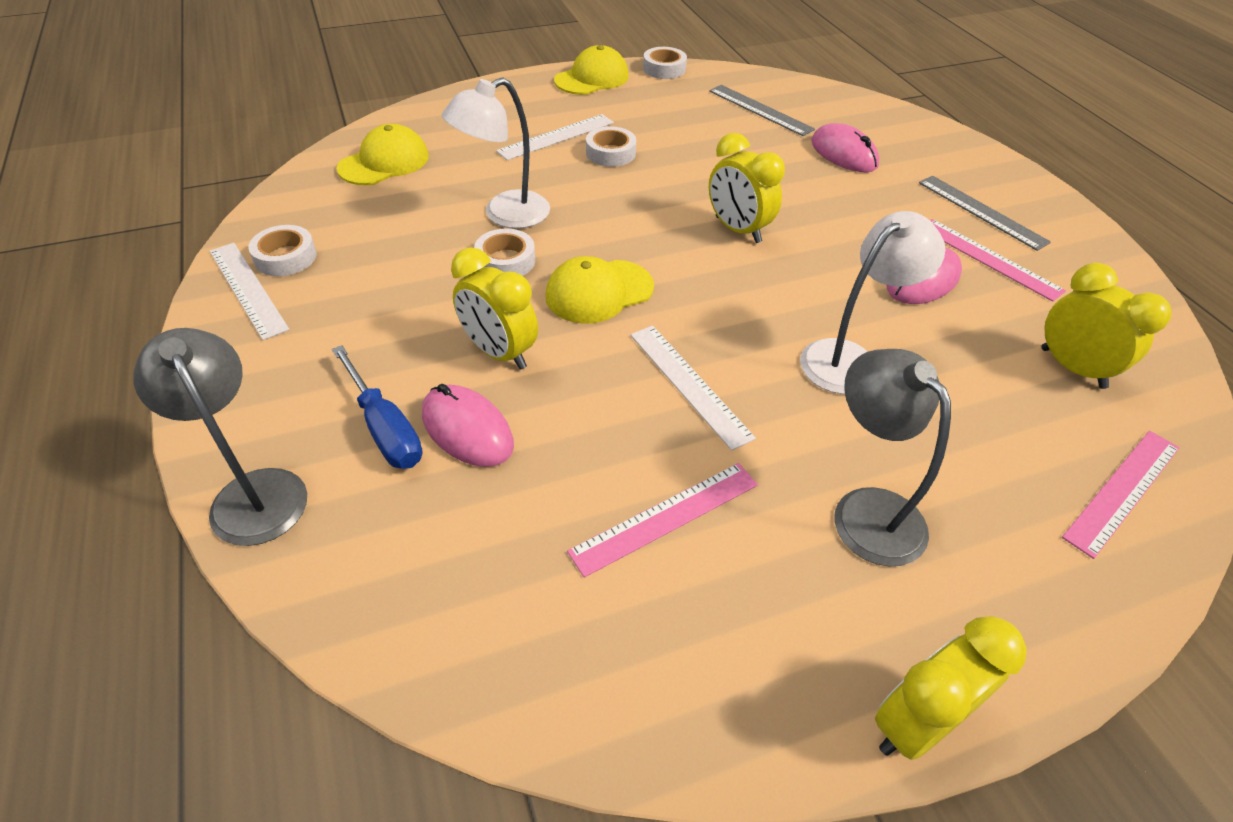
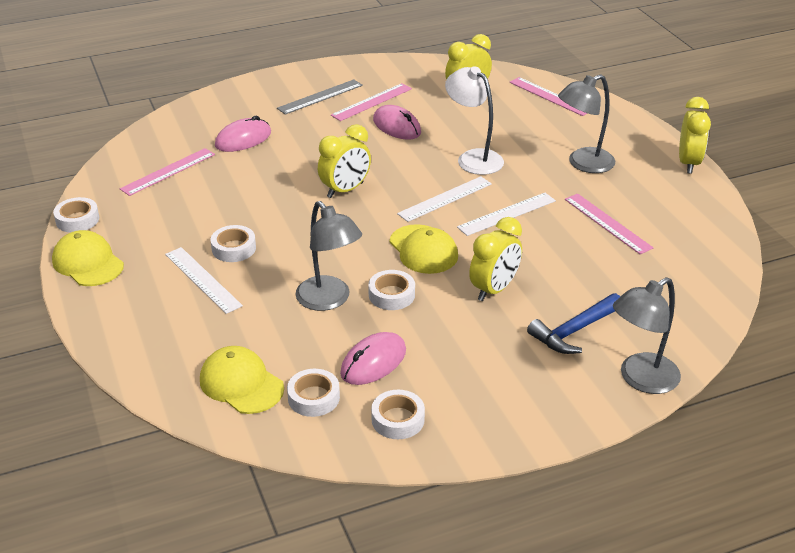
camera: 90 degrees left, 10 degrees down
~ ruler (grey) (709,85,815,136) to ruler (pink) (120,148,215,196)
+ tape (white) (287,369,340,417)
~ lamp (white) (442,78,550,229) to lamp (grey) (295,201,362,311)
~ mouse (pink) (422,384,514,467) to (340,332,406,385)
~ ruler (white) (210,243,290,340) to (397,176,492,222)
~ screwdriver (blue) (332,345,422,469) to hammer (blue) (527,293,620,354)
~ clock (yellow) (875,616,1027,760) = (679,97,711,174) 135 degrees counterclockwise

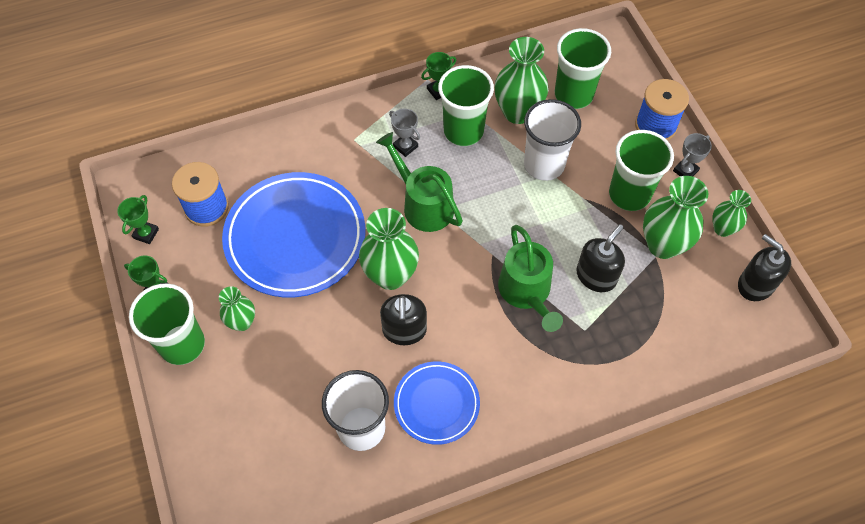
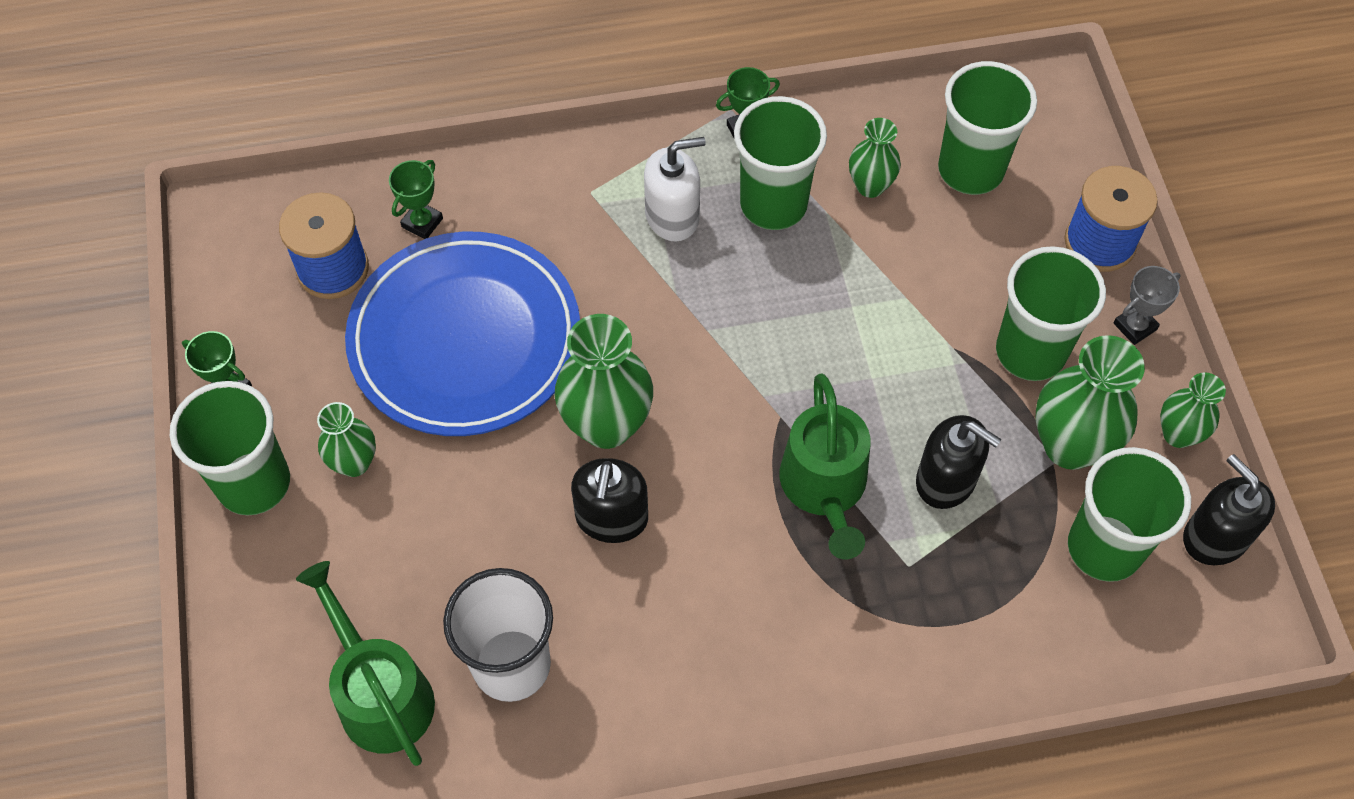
camera: 10 degrees right, 0 degrees up
~ watering can (green) (376,132,463,232) to (296,561,435,766)
~ trophy (green) (117,195,159,244) to (389,160,443,239)
~ trophy (grey) (389,109,420,157) to soap dispenser (white) (644,137,706,242)
~ vase (green) (495,37,548,124) = (849,118,901,198) x0.58
~ soap dispenser (black) (576,224,625,292) = (916,415,1001,509) 75 degrees clockwise
+ cup (green) (1068,447,1191,582)
- plate (blue) (394,361,480,445)
- cup (white) (524,99,581,181)

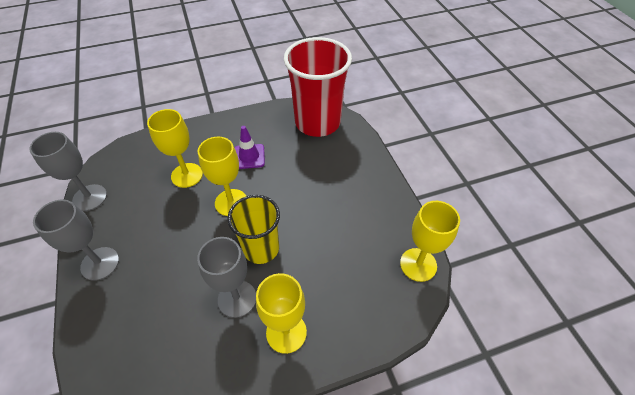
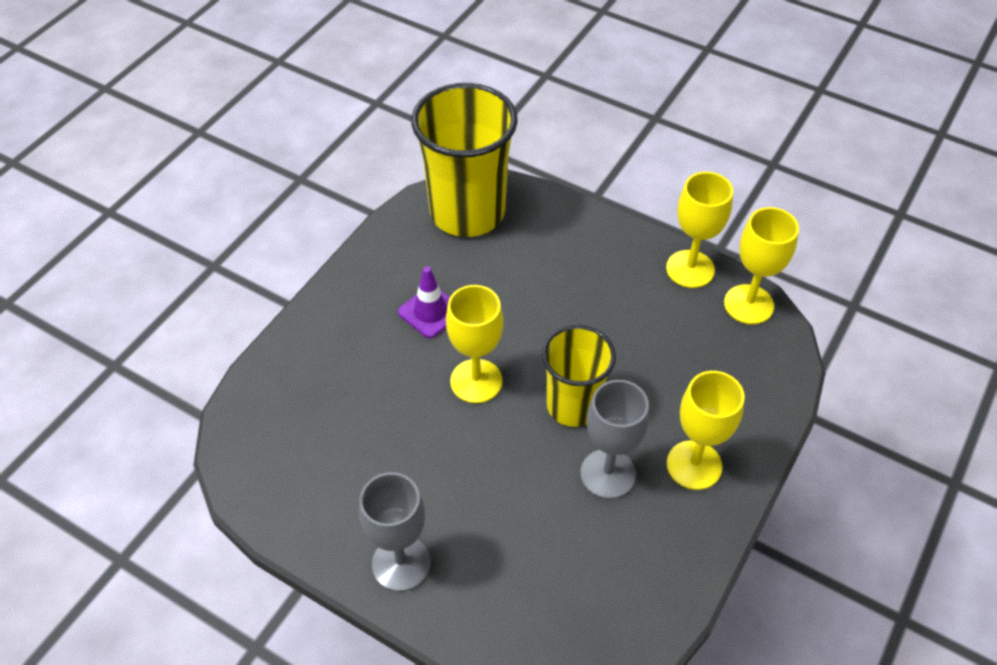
camera: 40 degrees left, 0 degrees up
~ cup (red) (284,37,352,137) to cup (yellow) (411,83,518,237)
~ goblet (yellow) (147,109,203,188) to (666,172,733,288)
- goblet (grey) (29,132,107,211)

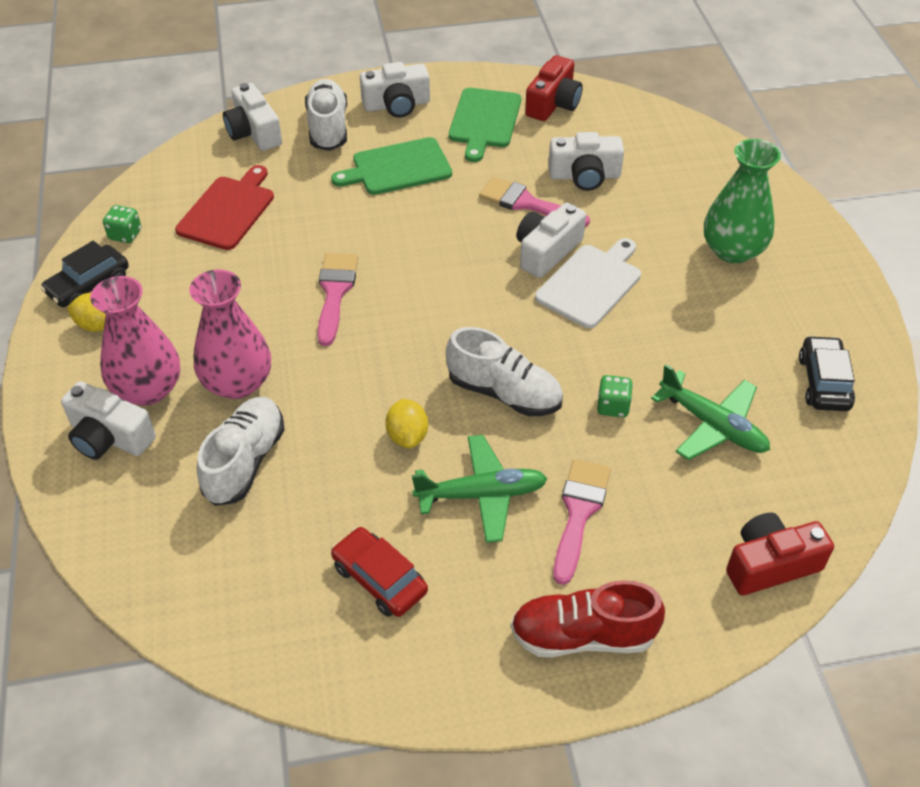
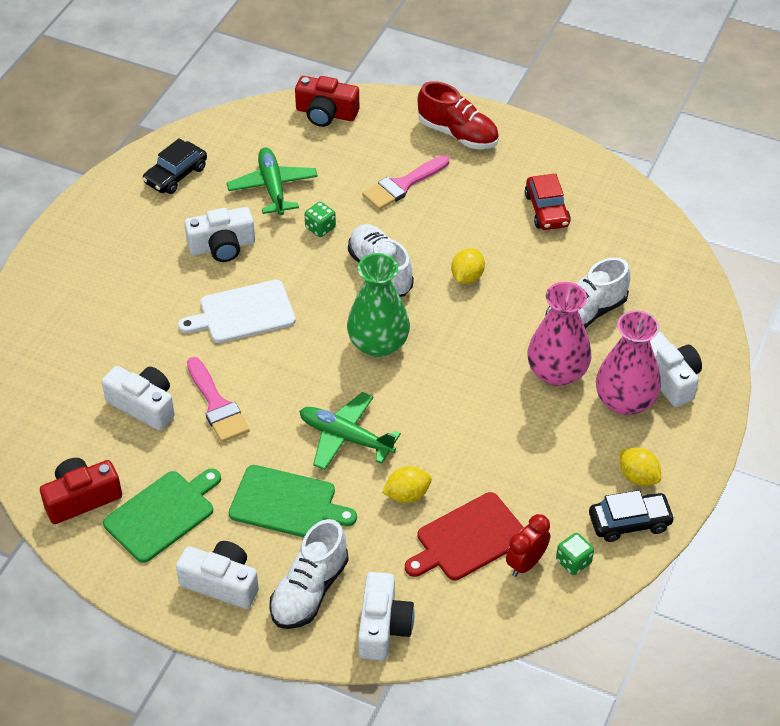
camera: 145 degrees left, 0 degrees up
~ camera (white) (517,203,586,278) to (184,207,255,262)
~ plane (green) (412,435,547,543) to (300,392,401,470)
~ vase (green) (704,139,781,263) to (347,253,410,357)
+ lemon (yellow) (382,466,432,503)
+ clock (red) (506,514,550,577)
- brush (pink) (317,253,358,346)

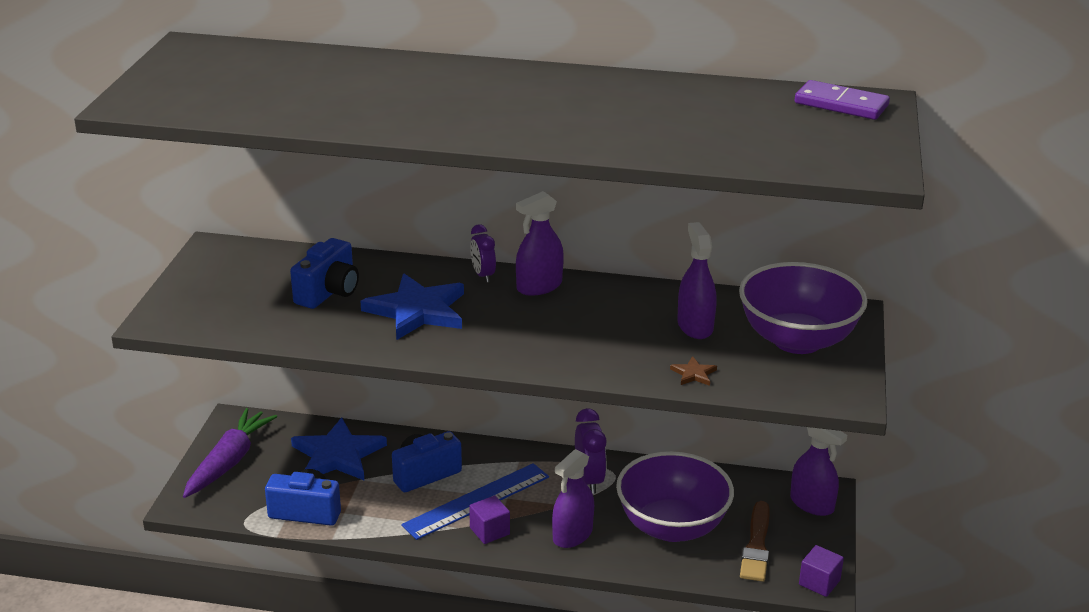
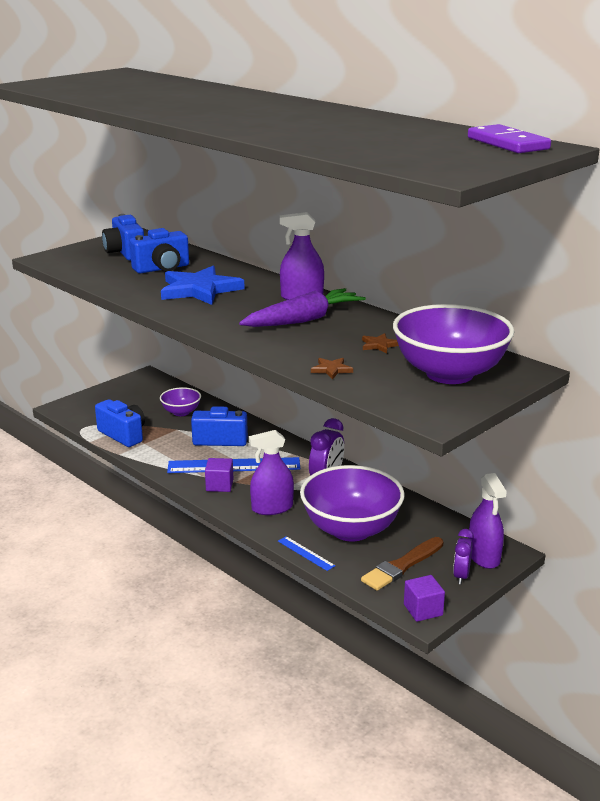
camera: 35 degrees right, 5 degrees down
+ camera (blue) (102,214,144,260)
~ star (blue) (291,417,387,480) to bowl (purple) (160,387,201,416)
~ carrot (purple) (183,408,277,498) to (239,288,366,327)
+ ruler (blue) (278,536,336,571)
~ spray bottle (purple) (677,222,717,339) to star (brown) (362,333,399,353)
~ clock (purple) (470,224,496,283) to (453,529,474,584)

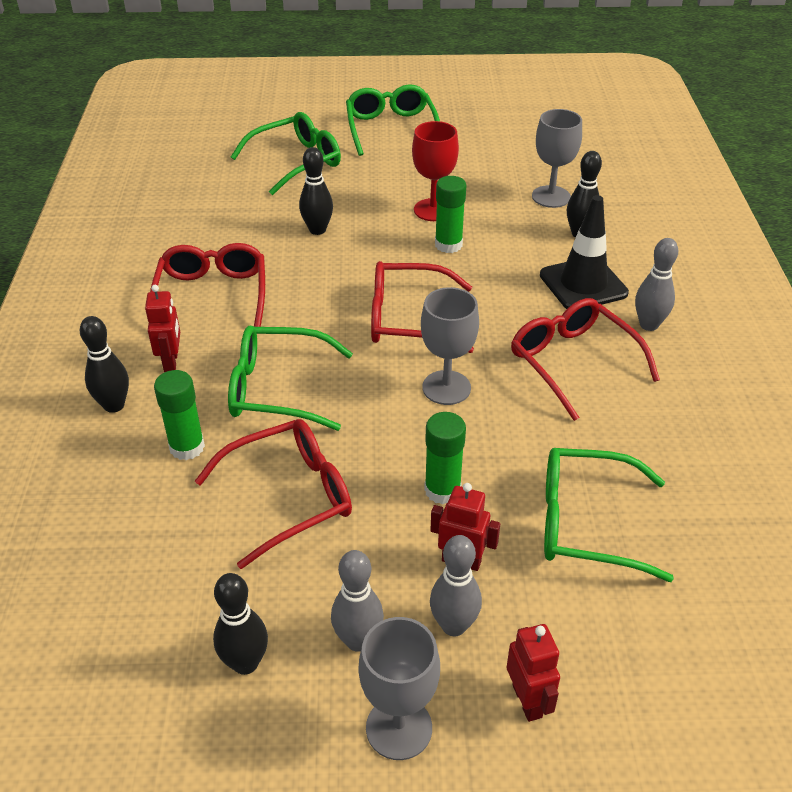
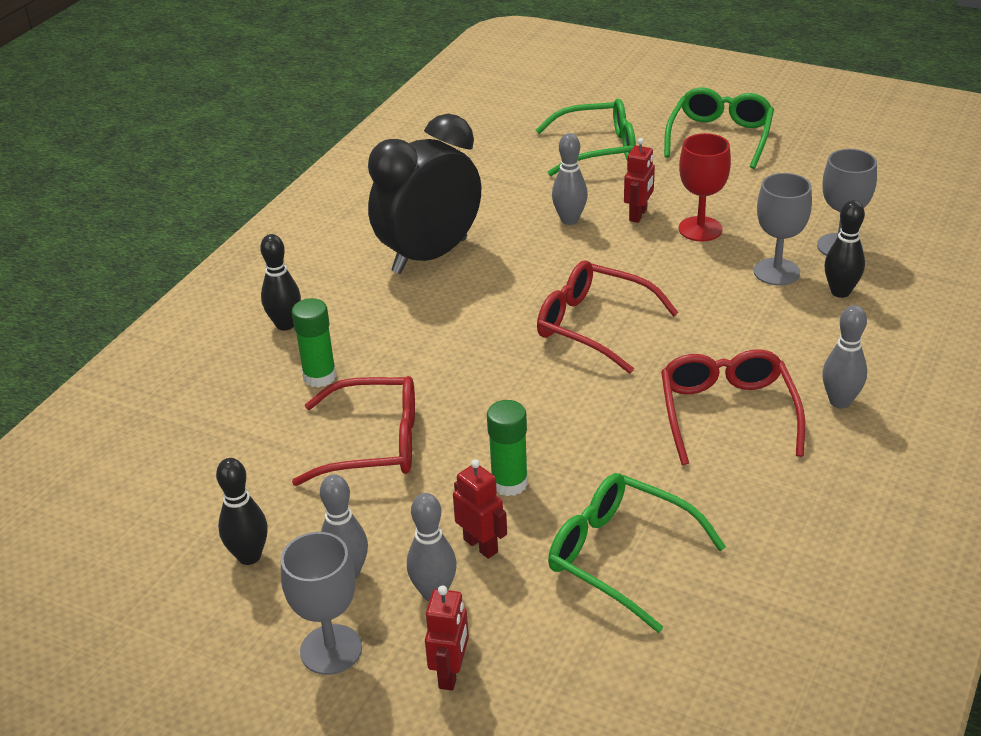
camera: 30 degrees right, 5 degrees down
~ glasses (red) (150,243,265,327) to clock (black) (368,114,481,274)
~ bowling pin (black) (299,147,333,235) to bowling pin (grey) (552,133,588,225)
~ robot (red) (145,285,180,372) to (624,138,655,223)
~ goblet (grey) (421,287,479,405) to (754,173,812,286)
- glasses (green) (228,326,353,431)
- glue stick (green) (435,176,466,253)
- traffic cone (black) (540,195,629,309)

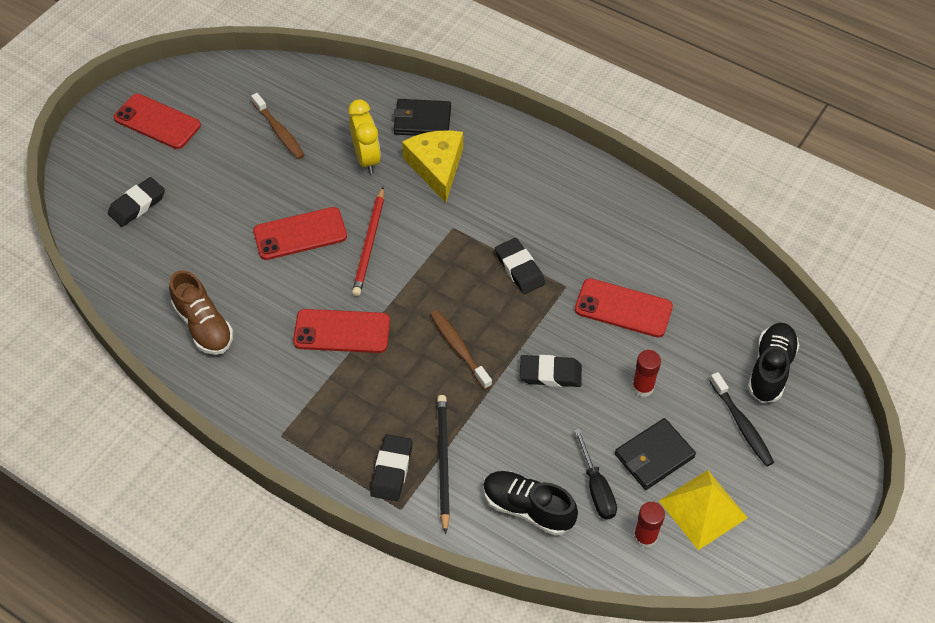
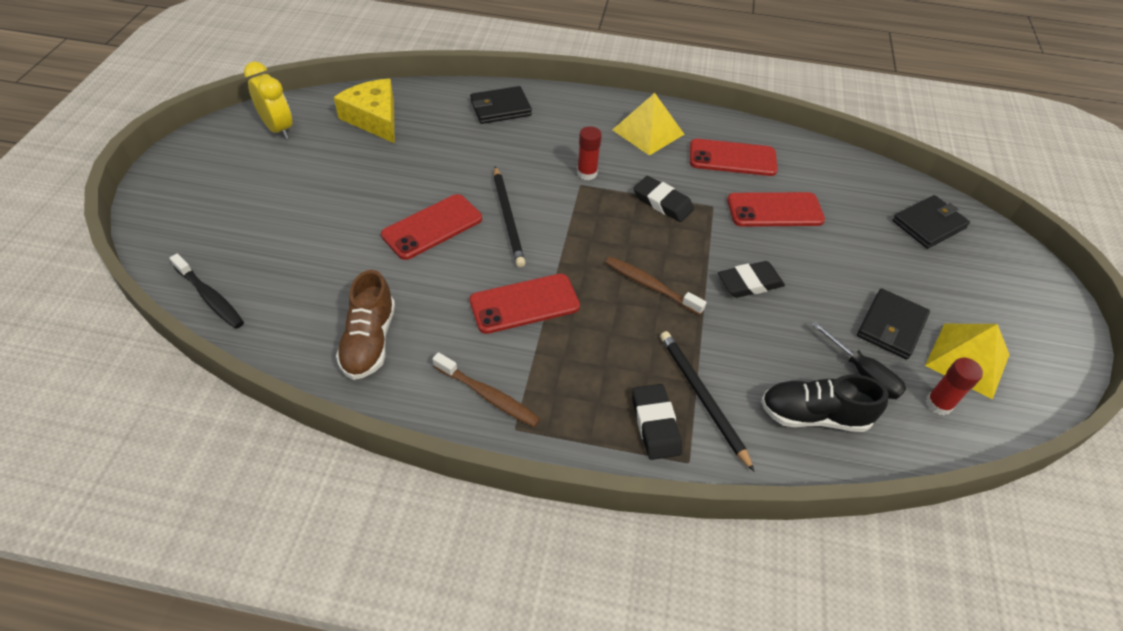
camera: 25 degrees left, 5 degrees down
~ toothbrush (black) (709,372,774,467) to (169,253,244,329)
~ clock (yellow) (348,99,381,174) to (244,61,292,139)
~ cheese (yellow) (402,130,463,203) to (334,79,395,143)
~ shoe (brown) (169,270,233,355) = (336,270,395,380) 60 degrees clockwise
~ toothbrush (brown) (251,93,305,159) to (432,352,540,427)
~ pencil (red) (352,187,384,296) to pencil (black) (494,166,526,267)
~ glue stick (red) (632,350,661,397) to (577,126,602,180)
+ pyramid (yellow) (612,93,685,156)
~ phone (red) (114,94,201,149) to (690,139,778,176)
~ shoe (black) (748,323,799,403) to wallet (black) (892,195,970,249)
- eraser (black) (108,177,165,227)

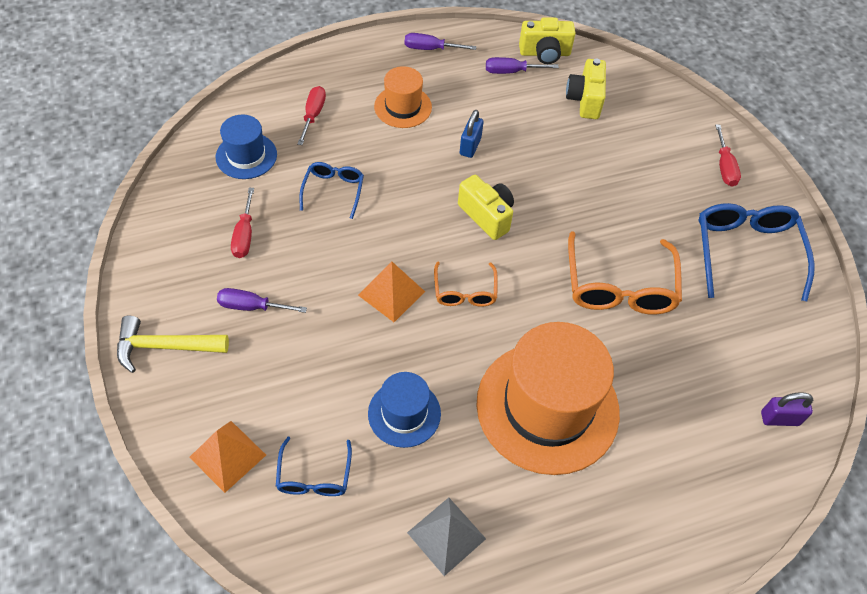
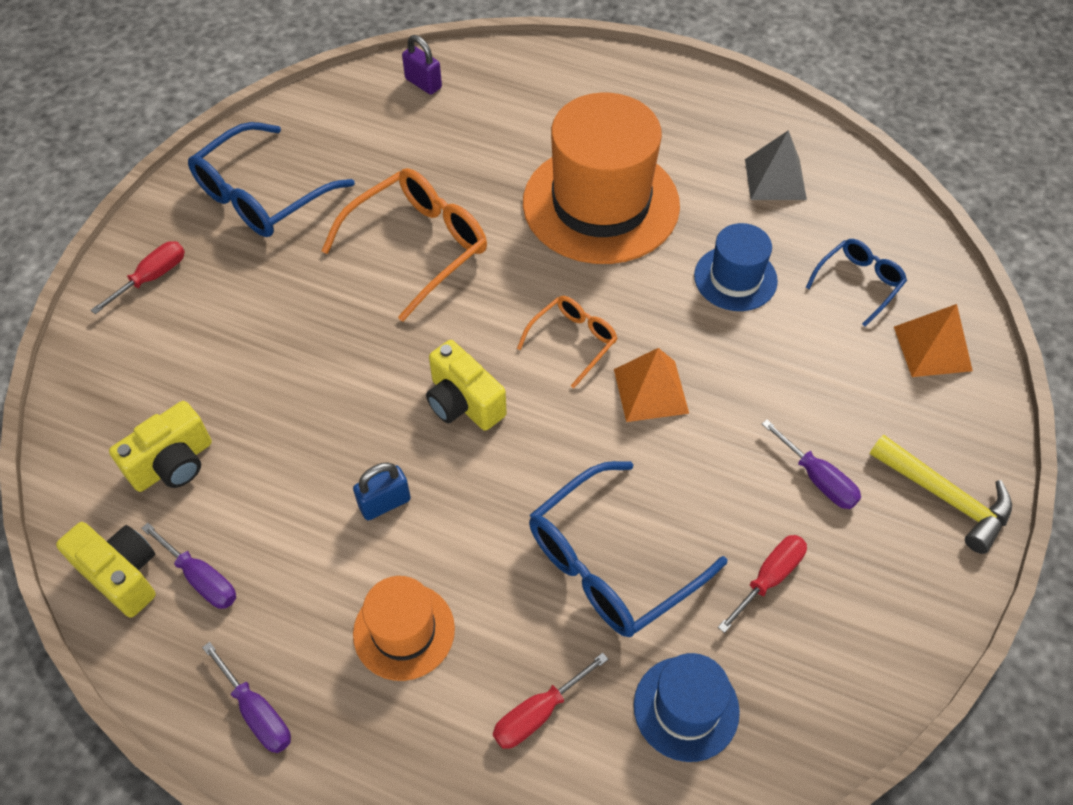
camera: 135 degrees left, 0 degrees up
~ camera (yellow) (458,175,514,240) = (426,340,507,431) 45 degrees counterclockwise
~ glasses (blue) (299,162,364,219) = (529,461,728,637) x1.78

